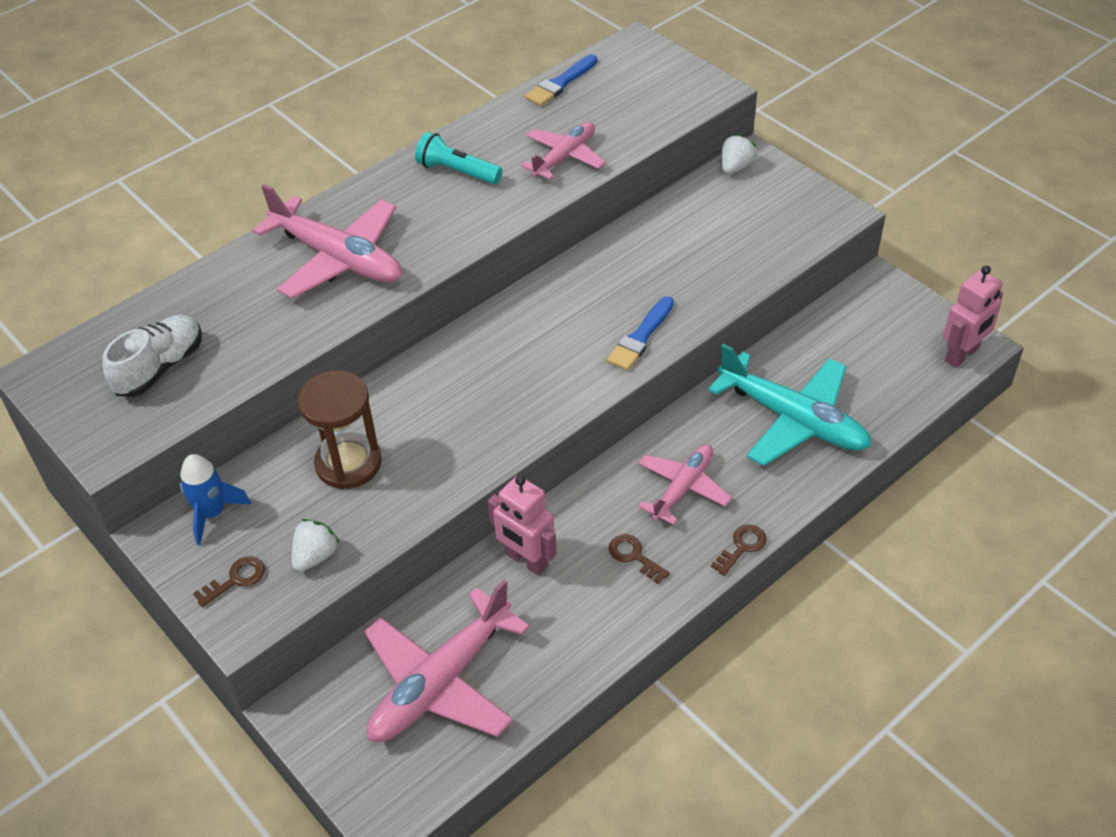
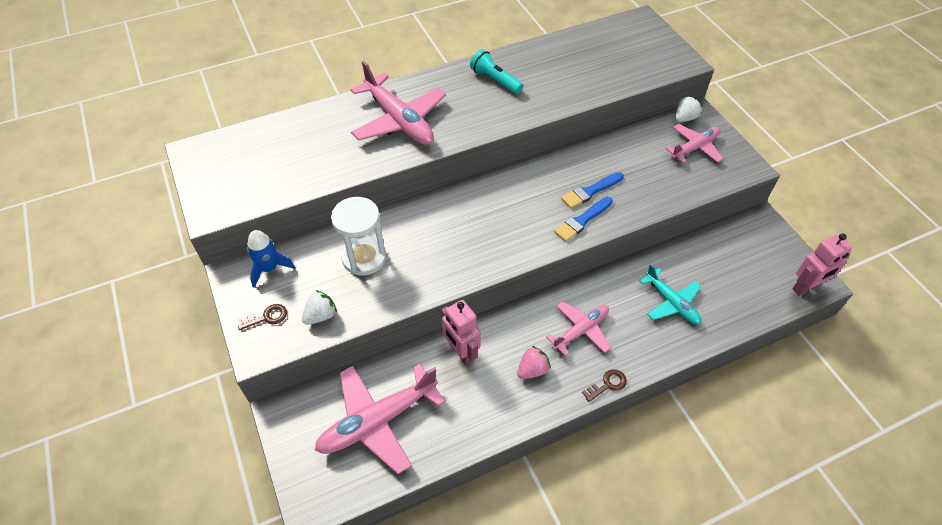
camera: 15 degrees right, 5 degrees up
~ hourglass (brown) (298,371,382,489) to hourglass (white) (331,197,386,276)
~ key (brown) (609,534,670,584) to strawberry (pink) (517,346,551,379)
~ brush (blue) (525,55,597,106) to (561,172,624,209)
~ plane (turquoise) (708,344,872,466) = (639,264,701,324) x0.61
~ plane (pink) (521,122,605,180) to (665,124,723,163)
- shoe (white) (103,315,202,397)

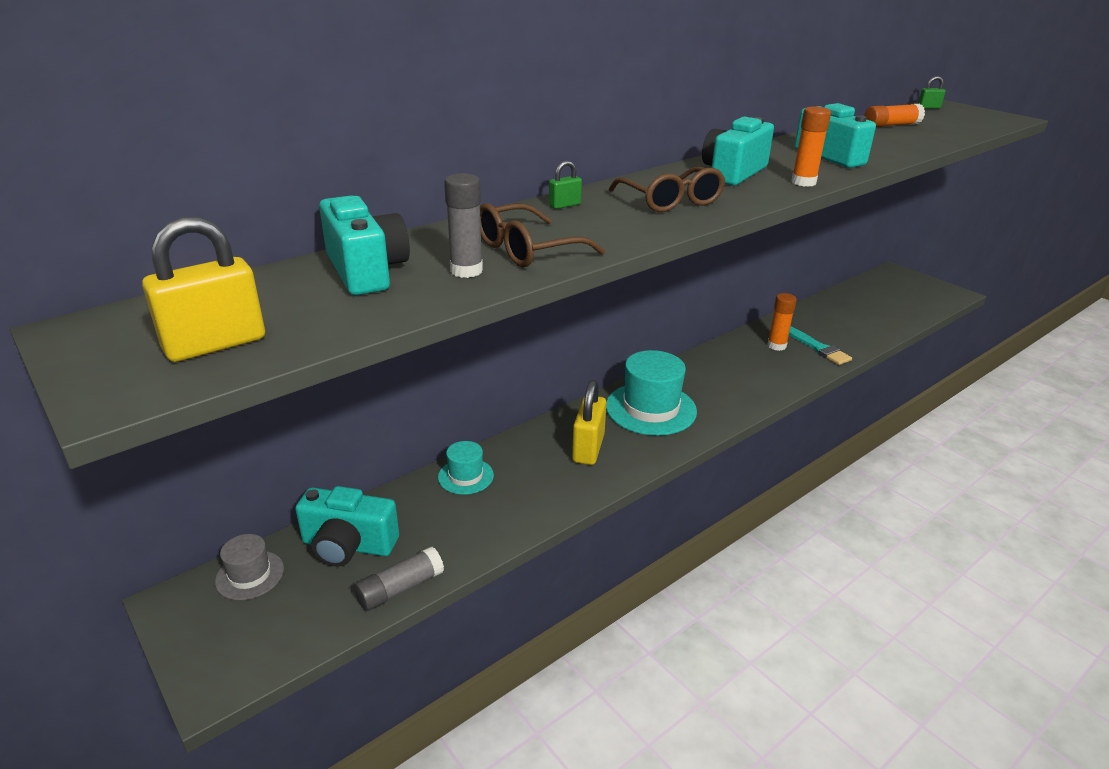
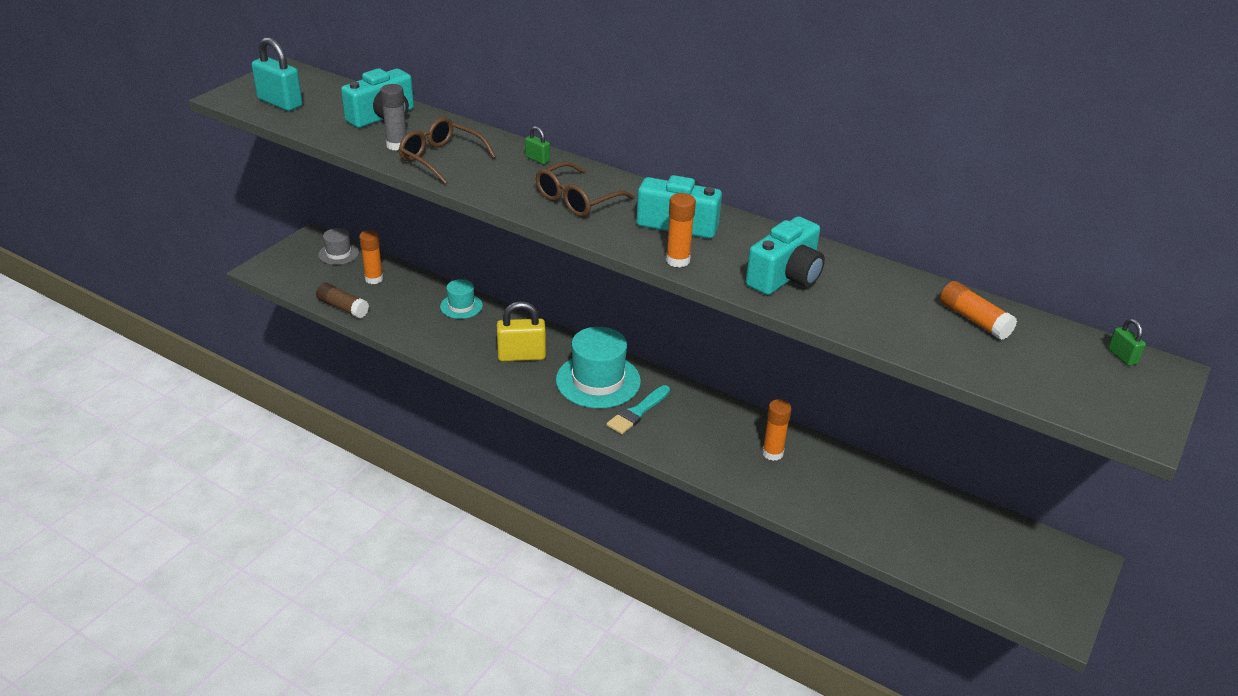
camera: 70 degrees right, 5 degrees up
~ padlock (yellow) (142,217,265,362) to padlock (turquoise) (252,37,303,111)
~ glue stick (grey) (354,547,444,611) to glue stick (brown) (316,283,369,318)
~ camera (turquoise) (295,486,399,567) to glue stick (orange) (359,230,383,284)
~ brush (turquoise) (789,326,852,365) to (607,385,670,434)

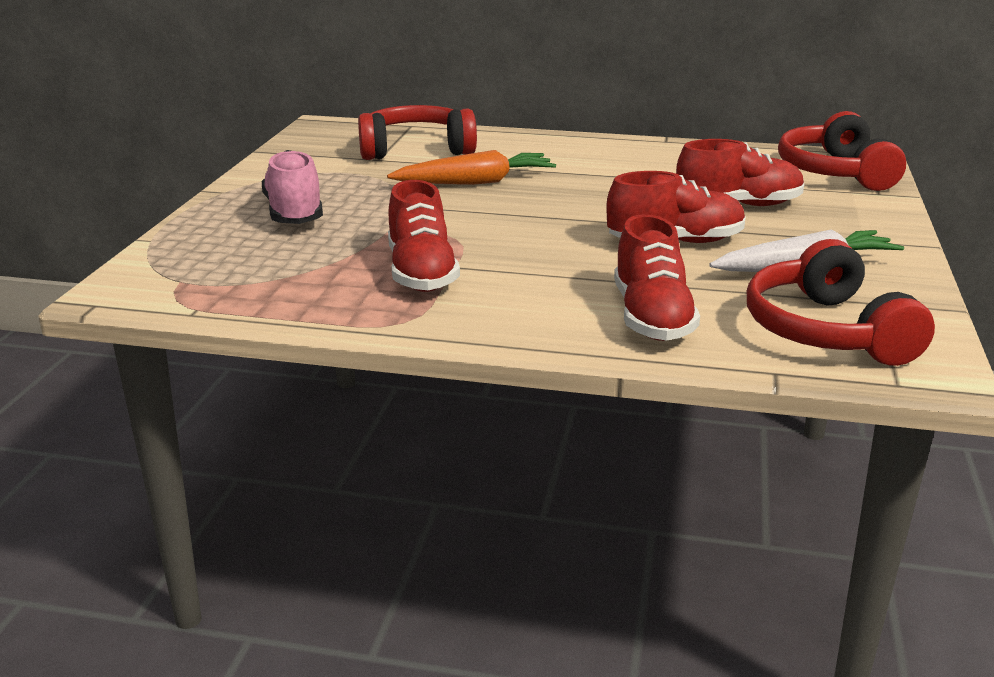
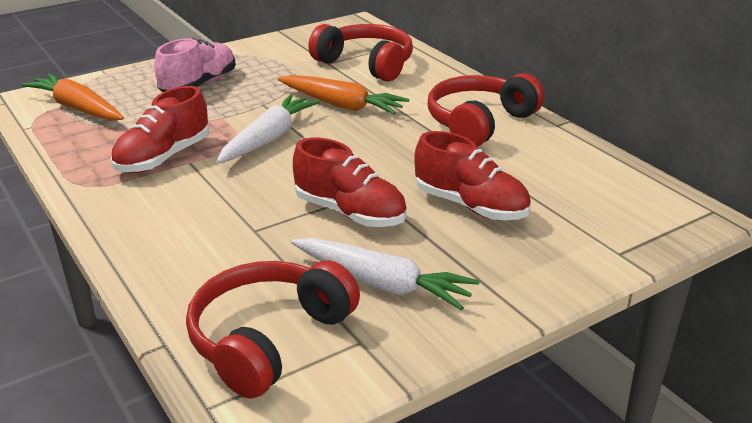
camera: 45 degrees right, 5 degrees up
+ carrot (orange) (21,73,124,121)
+ carrot (white) (216,94,320,163)
~ headphones (red) (778,111,906,191) to (428,73,544,147)
- shoe (red) (614,214,700,341)

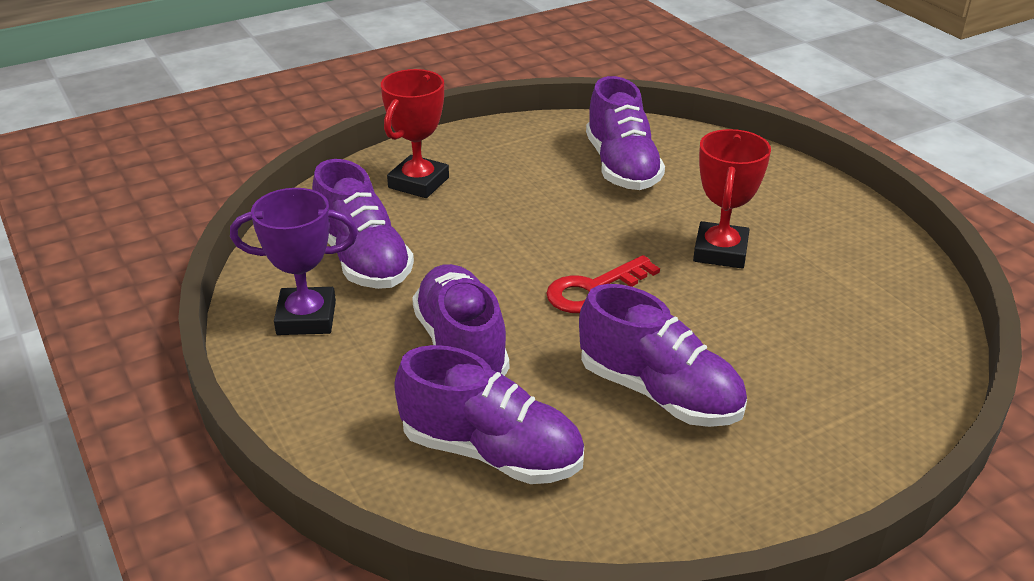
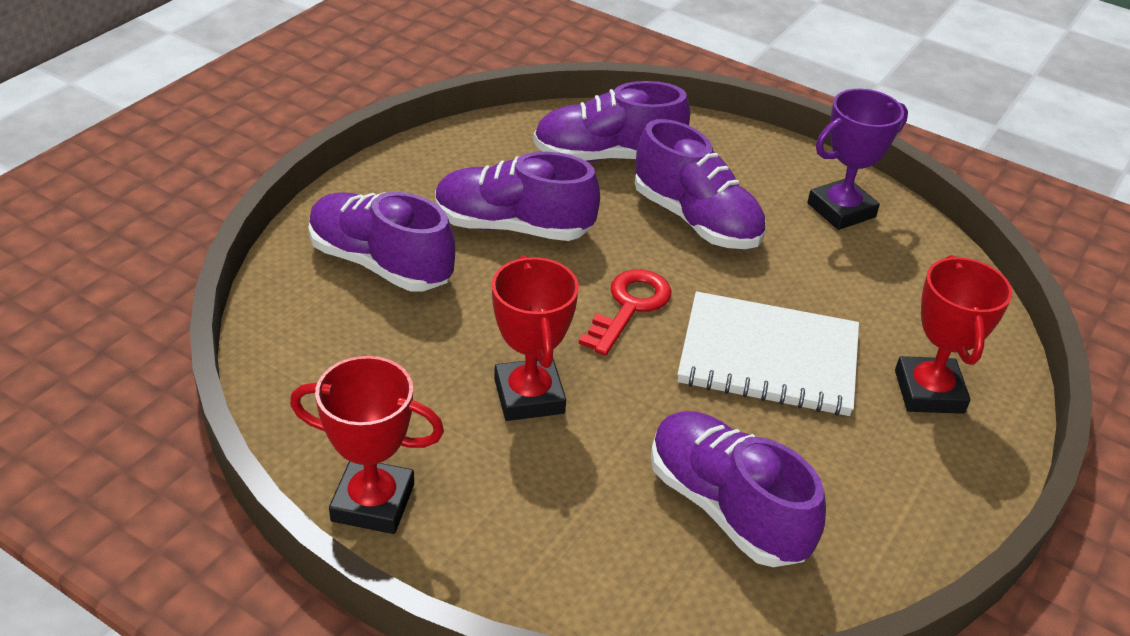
camera: 150 degrees right, 5 degrees up
+ trophy (red) (290,356,444,534)
~ shoe (purple) (312,159,414,289) to (308,192,455,291)
+ notebook (white) (677,291,859,416)

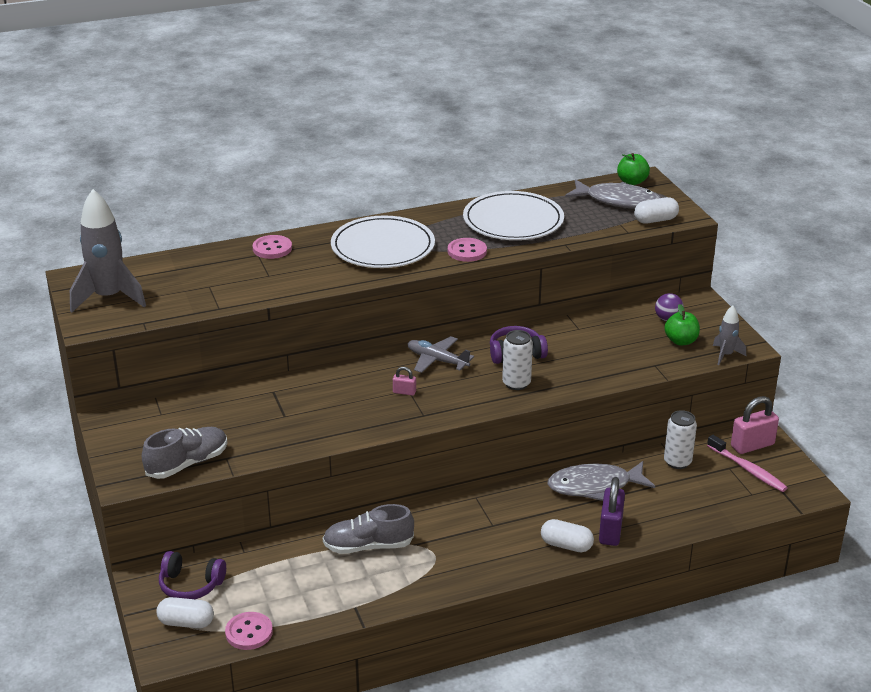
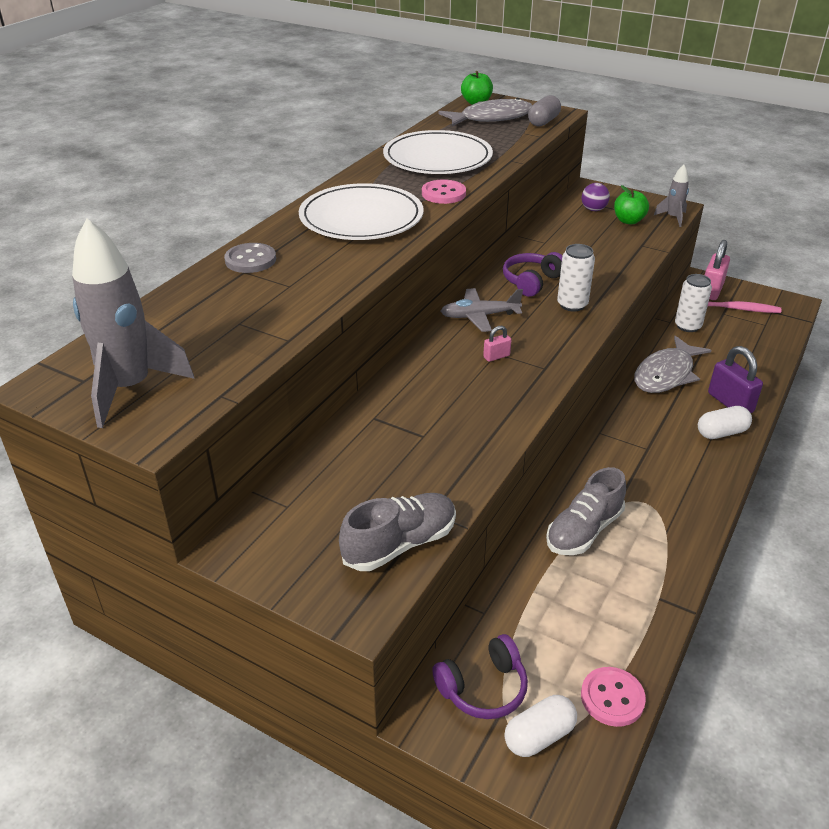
camera: 40 degrees left, 5 degrees up
~ button (pink) (253,235,292,259) to button (grey) (224,243,276,273)
~ shoe (grey) (142,427,228,479) = (339,493,456,571) 45 degrees clockwise
~ capsule (white) (634,197,679,223) to capsule (grey) (528,95,561,126)

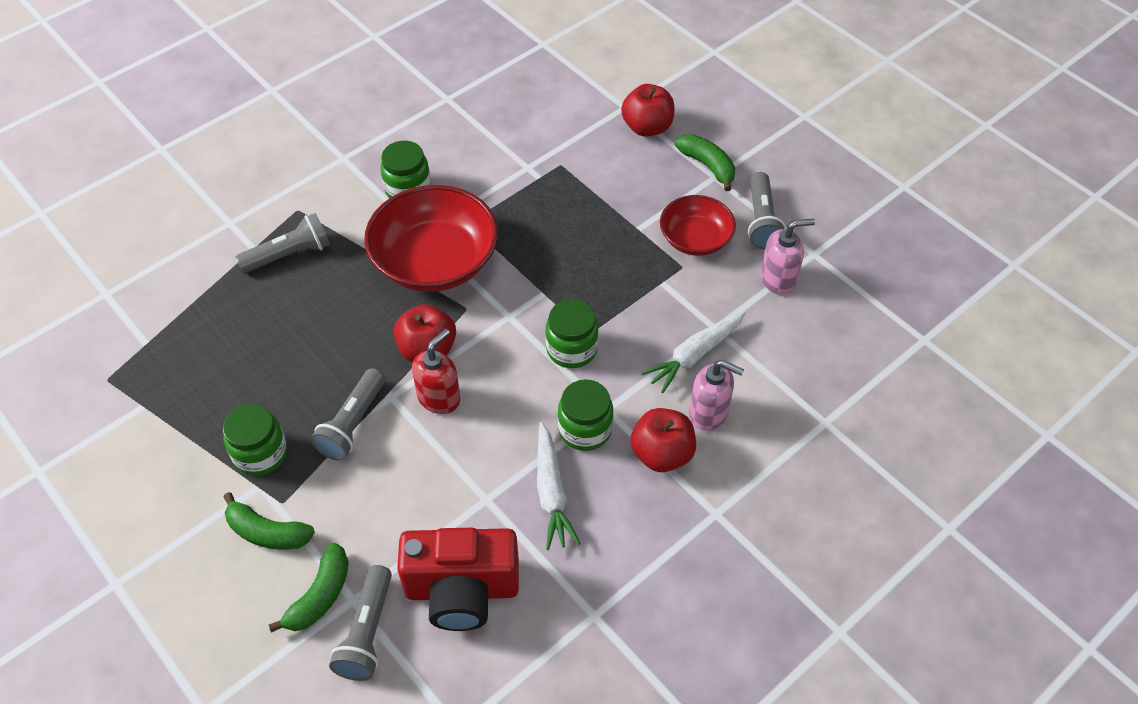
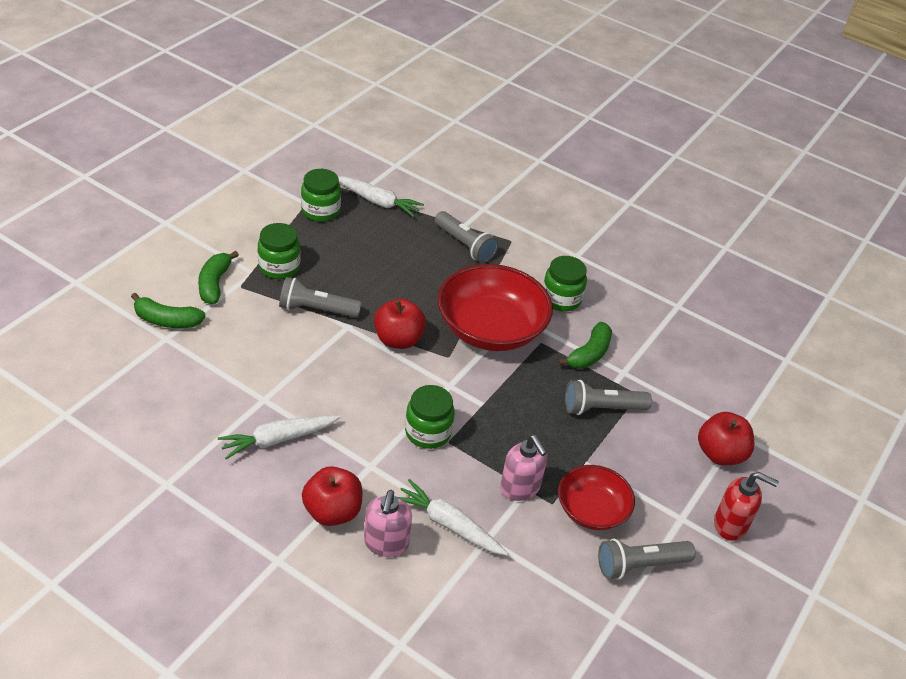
camera: 70 degrees right, 10 degrees down
~ jar (green) (558,379,613,451) to (301,169,341,222)
+ carrot (white) (338,177,424,217)
~ soap dispenser (pink) (760,218,815,295) to (500,435,547,501)
~ banana (green) (675,134,735,191) to (558,322,612,369)
~ flashlight (grey) (329,565,392,681) to (565,380,652,415)
~ soap dispenser (red) (412,329,460,414) to (714,472,779,541)
- camera (red) (397,528,519,631)

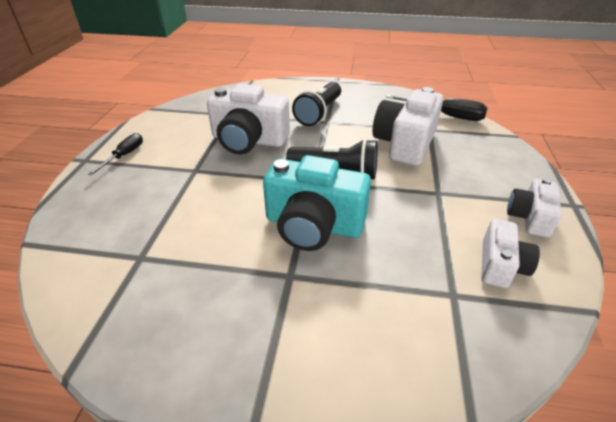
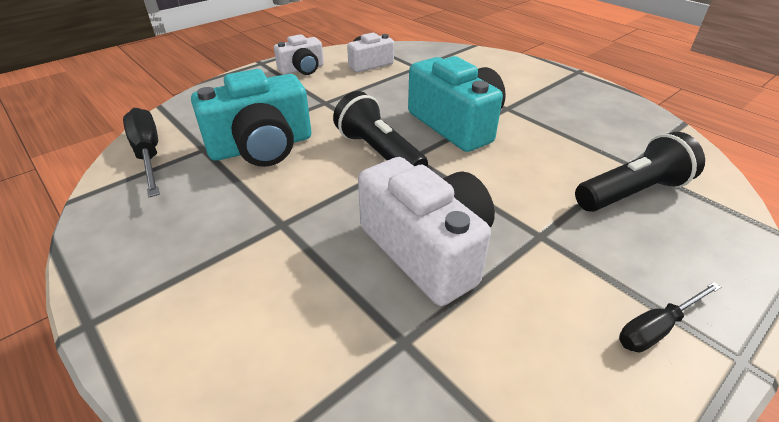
camera: 140 degrees left, 0 degrees up
~ camera (white) (372,87,443,166) to camera (turquoise) (191,69,311,167)
~ flashlight (black) (292,82,341,126) to (575,132,705,212)

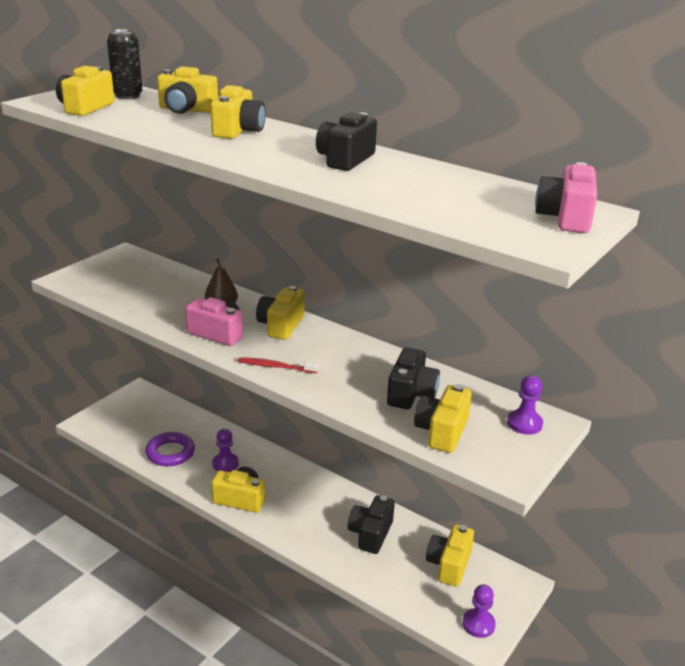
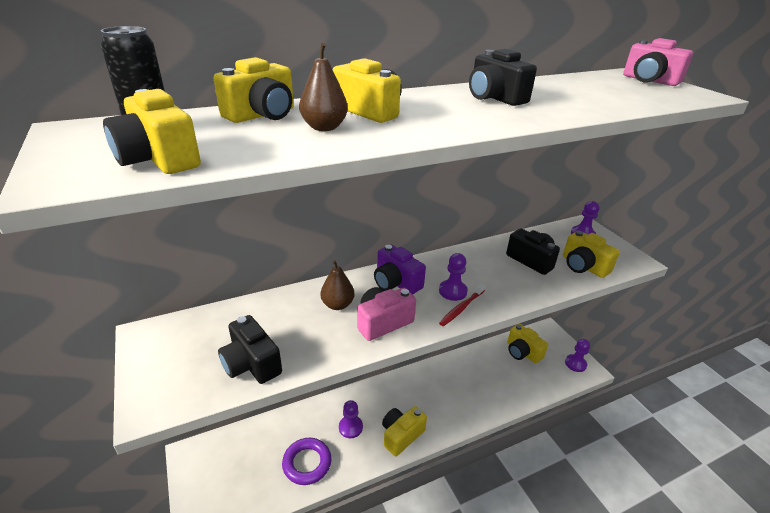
camera: 60 degrees left, 5 degrees up
~ camera (black) (348,495,395,554) to (218,315,282,384)
+ pear (brown) (299,43,348,131)
~ camera (yellow) (256,286,304,340) to camera (purple) (374,245,426,295)
+ pawn (purple) (439,253,468,301)

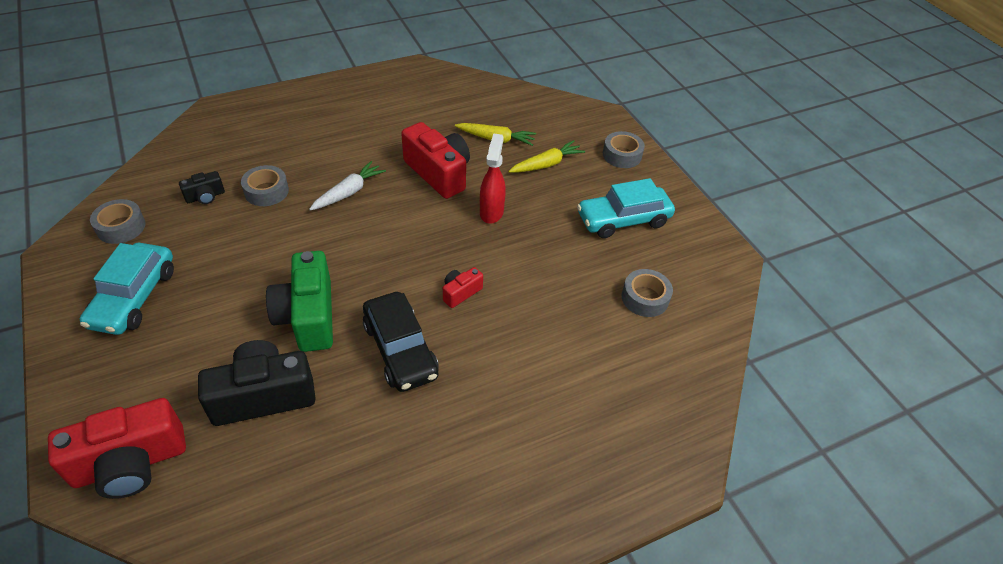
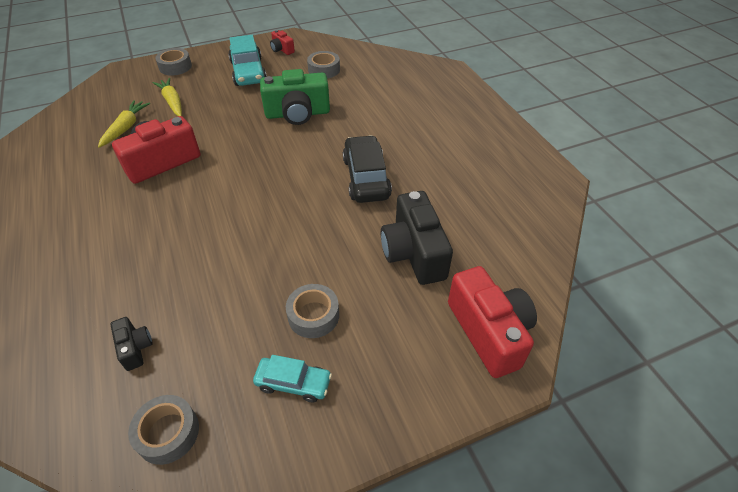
camera: 85 degrees left, 0 degrees up
~ car (turquoise) (80,243,174,335) = (253,355,332,403) x0.60
~ camera (green) (266,251,333,352) to (260,69,330,125)
~ camera (red) (443,267,483,308) to (270,30,295,55)
~ tape (grey) (241,165,289,206) to (286,284,339,338)
~ car (black) (363,292,439,392) = (343,135,392,203) 75 degrees counterclockwise
- carrot (white) (309,161,386,211)
- spray bottle (red) (480,133,506,224)

